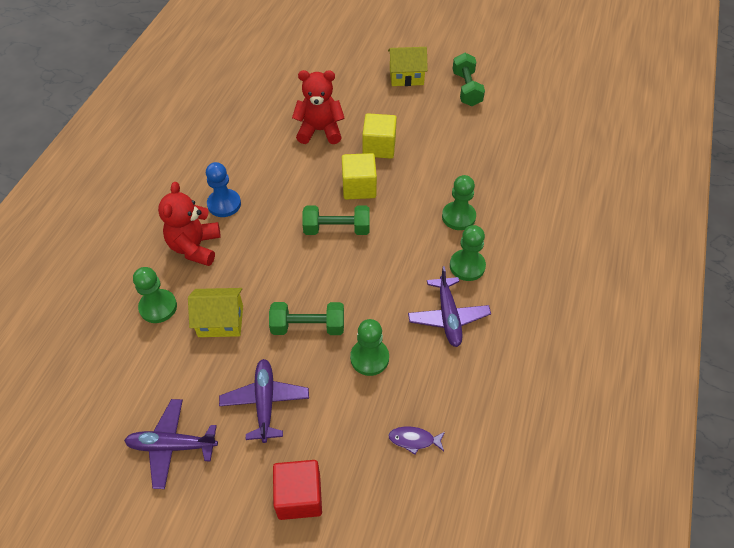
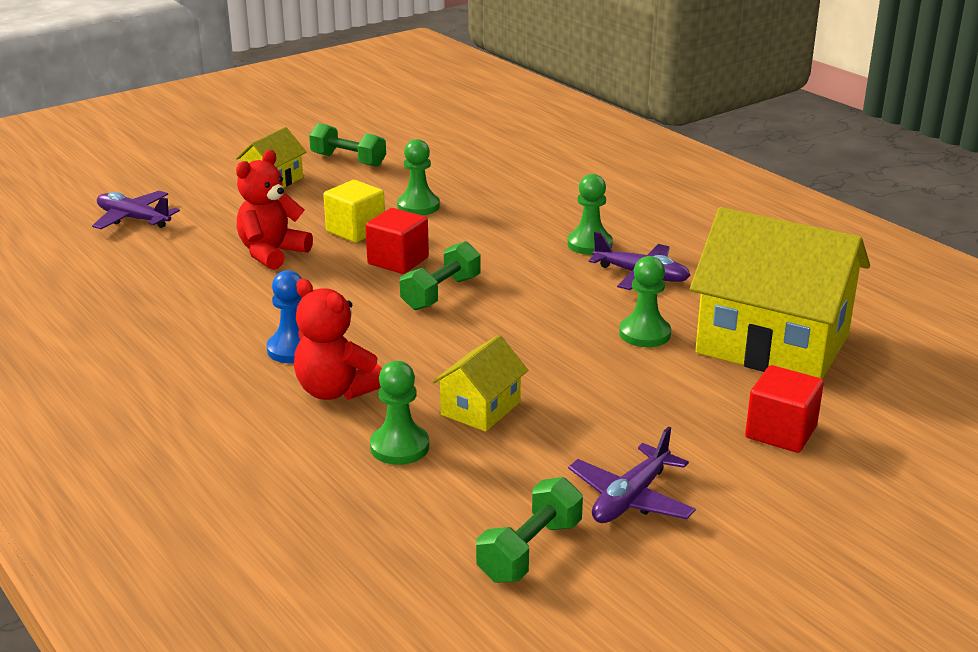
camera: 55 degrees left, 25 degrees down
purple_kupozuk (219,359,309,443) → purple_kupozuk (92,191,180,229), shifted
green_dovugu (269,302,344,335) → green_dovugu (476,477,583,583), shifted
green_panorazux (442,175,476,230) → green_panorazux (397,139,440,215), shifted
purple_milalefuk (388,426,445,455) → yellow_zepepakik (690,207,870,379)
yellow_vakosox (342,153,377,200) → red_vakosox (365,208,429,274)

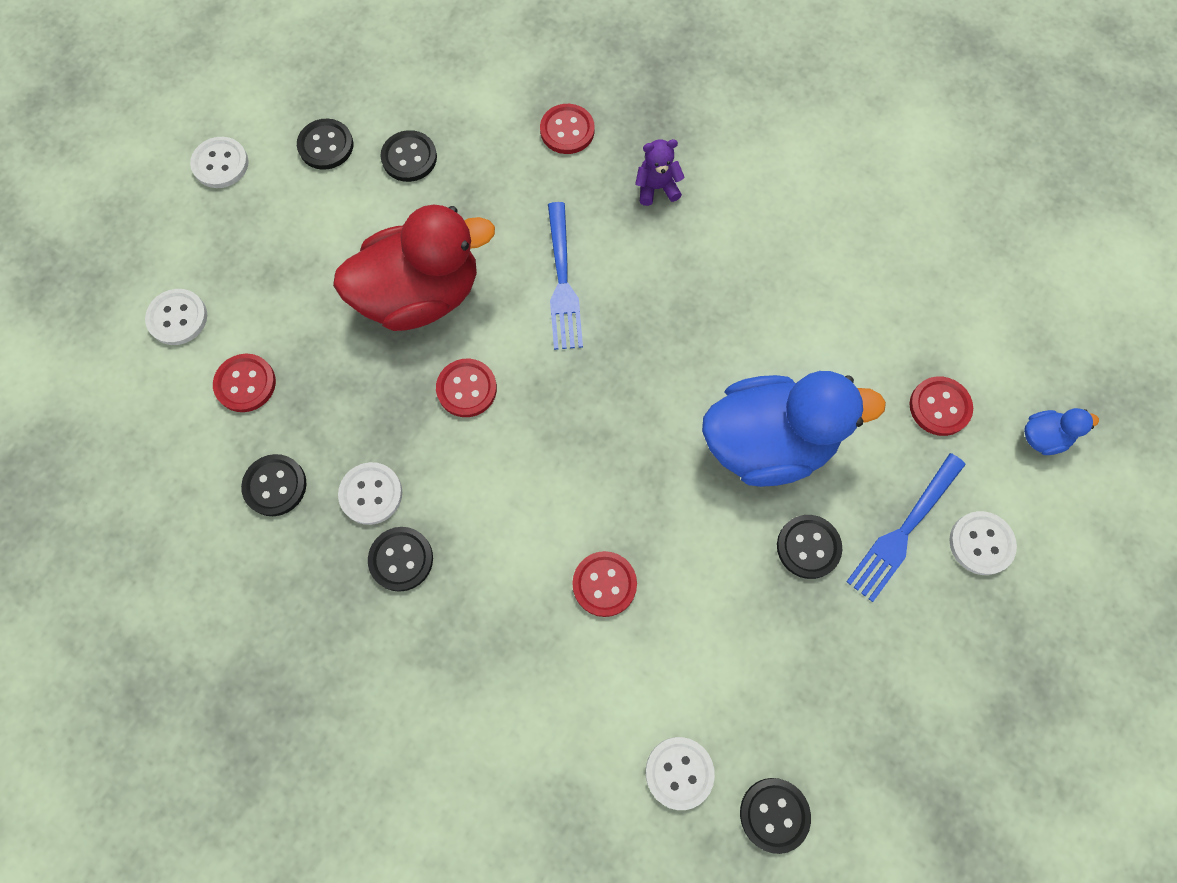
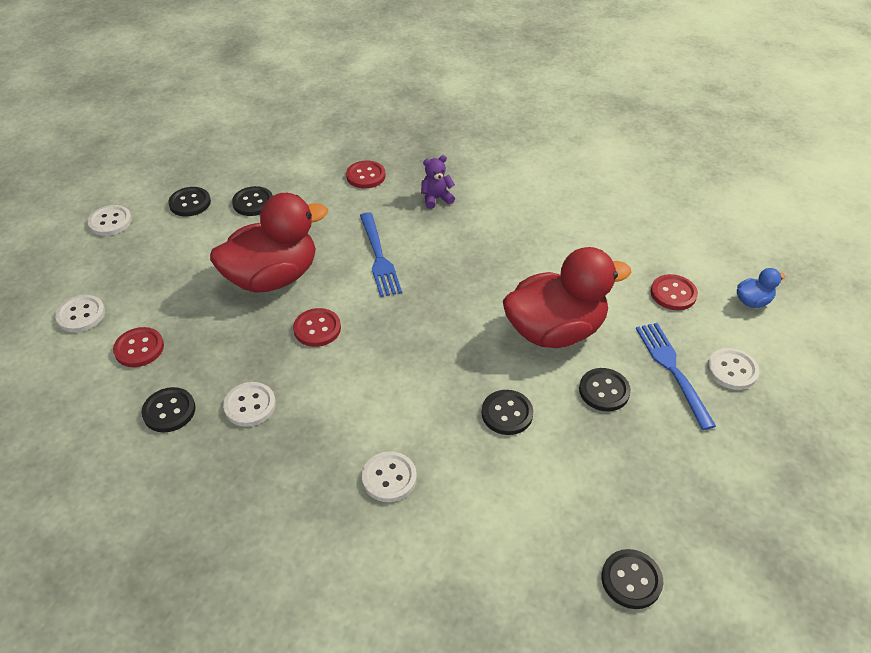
camera: 10 degrees left, 25 degrees down
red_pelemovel (572,551,637,617) → -
black_pelemovel (368,527,433,592) → black_pelemovel (482,390,533,435), shifted
white_pelemovel (646,737,715,810) → white_pelemovel (362,451,417,502), shifted
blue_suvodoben (702,371,886,487) → red_suvodoben (503,247,632,348)
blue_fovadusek (846,453,966,602) → blue_fovadusek (636,323,716,430), 135 degrees clockwise

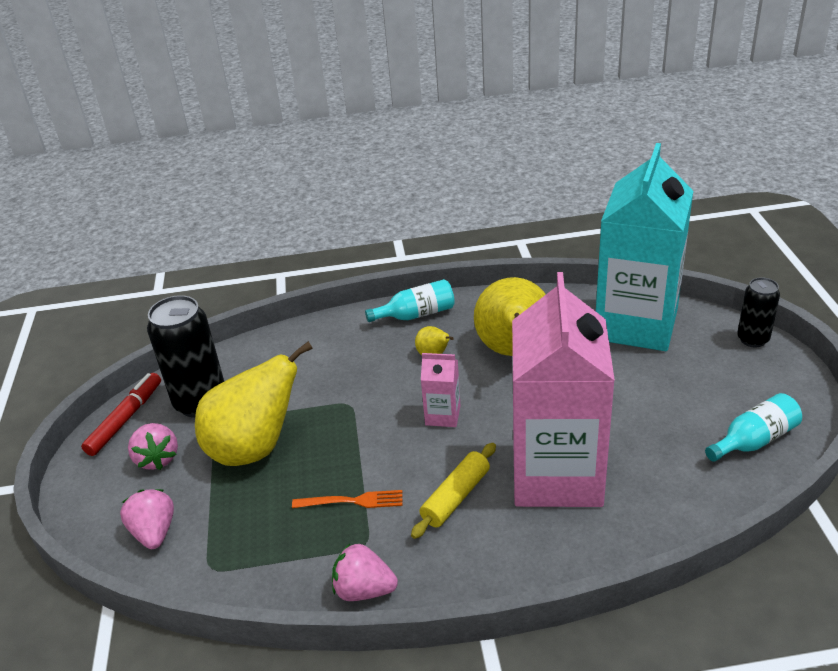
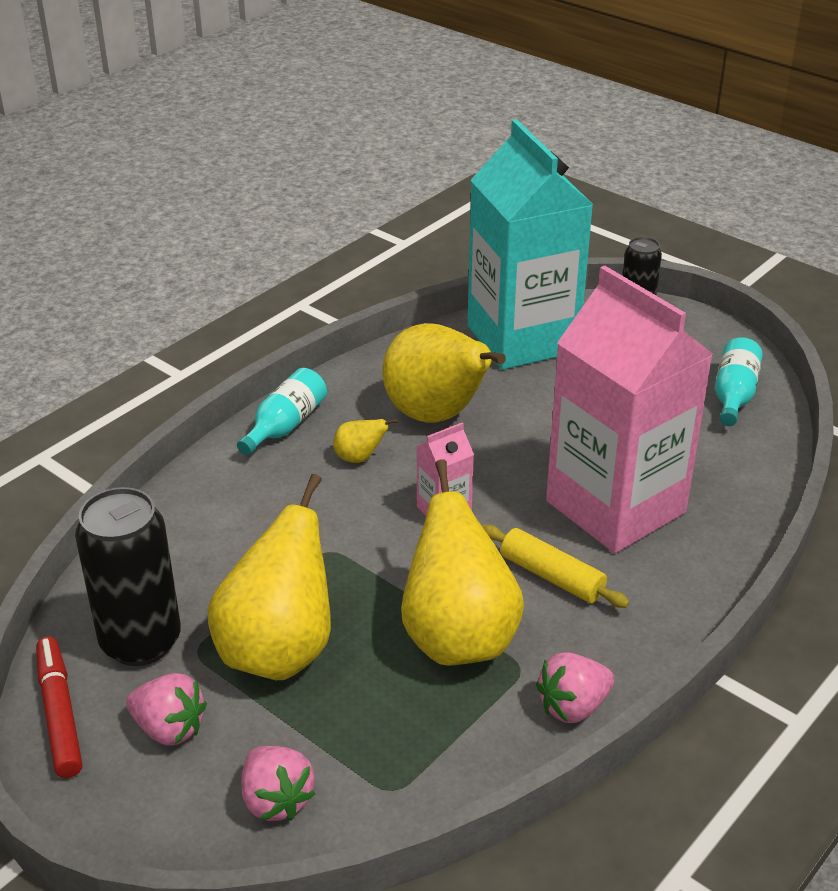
camera: 45 degrees left, 0 degrees up
orange_fovadusek (292,490,403,508) → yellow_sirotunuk (401,459,524,666)
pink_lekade (120,489,174,549) → pink_lekade (241,746,316,821), 150 degrees counterclockwise
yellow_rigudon (411,443,496,539) → yellow_rigudon (482,525,630,608), 45 degrees counterclockwise

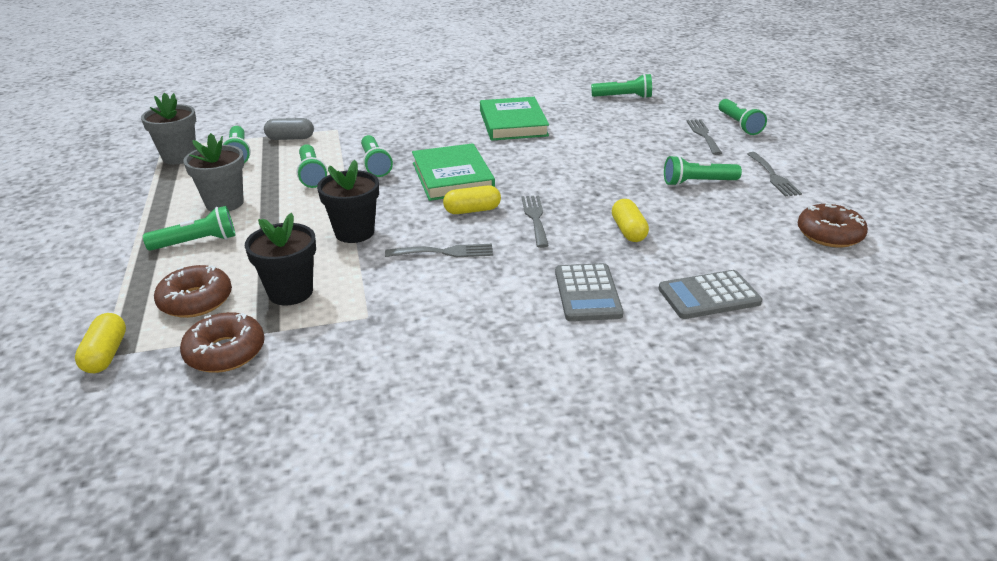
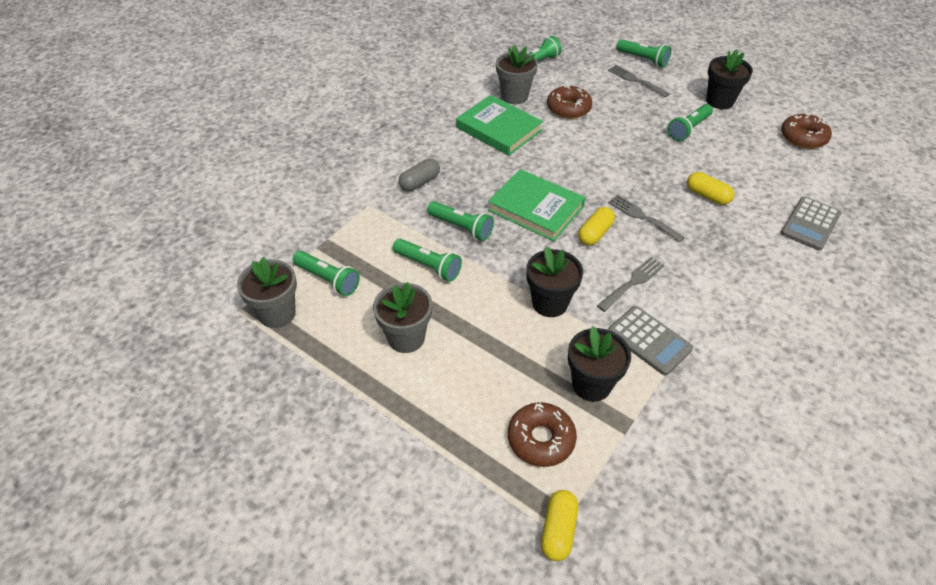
camera: 40 degrees left, 15 degrees up
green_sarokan (143,206,235,251) → -
- → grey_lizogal (496,45,538,104)
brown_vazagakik (180,312,265,373) → brown_vazagakik (547,85,592,119), shifted
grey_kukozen (264,118,314,140) → grey_kukozen (399,159,440,191), shifted
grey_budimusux (555,263,624,321) → grey_budimusux (608,306,693,375), shifted
grey_fovadusek (747,152,802,196) → black_lizogal (706,49,753,109)
yellow_kukozen (75,313,126,373) → yellow_kukozen (541,490,578,561), 60 degrees clockwise

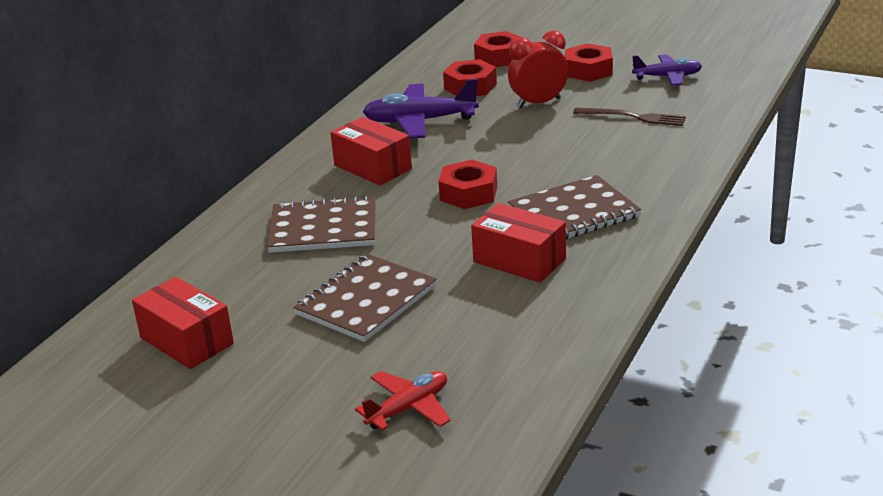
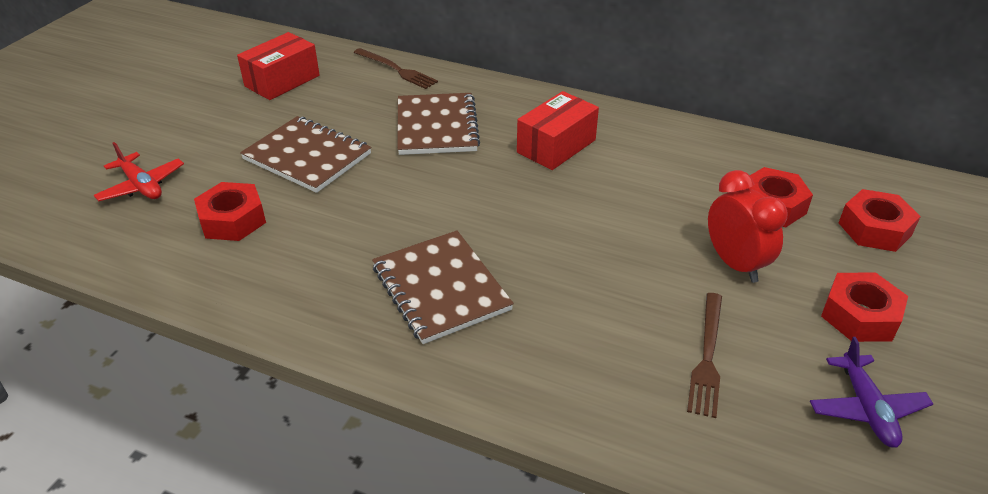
camera: 85 degrees right, 10 degrees up
purple_kupozuk (363,79,479,139) → -
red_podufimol (471,203,566,283) → -
- → brown_fovadusek (354,48,438,89)
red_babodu (439,160,497,209) → red_babodu (194,182,266,241), shifted

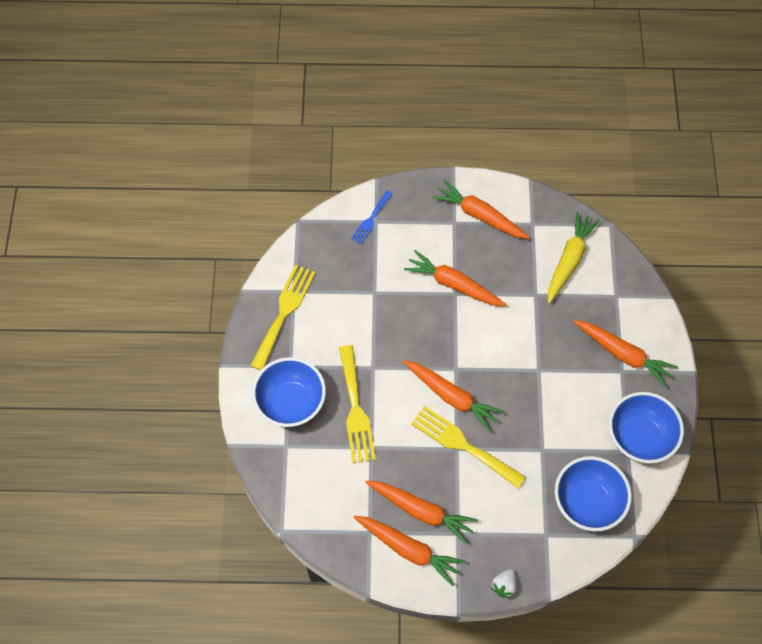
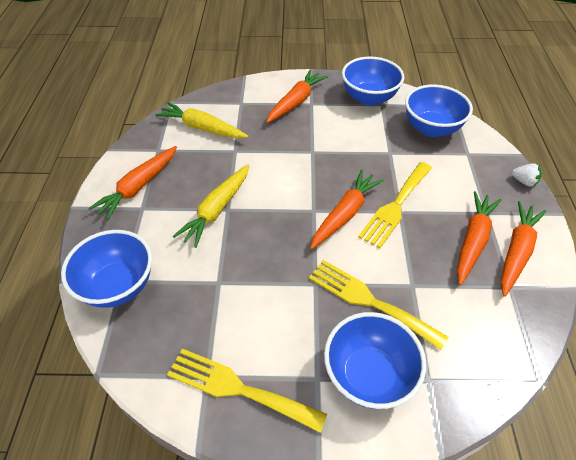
camera: 90 degrees left, 15 degrees down
blue_fovadusek (351,190,393,245) → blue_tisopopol (61,230,152,308)
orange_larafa (404,250,507,306) → yellow_larafa (173,164,249,248)
yellow_fovadusek (339,345,376,463) → yellow_fovadusek (309,260,448,350), 135 degrees counterclockwise

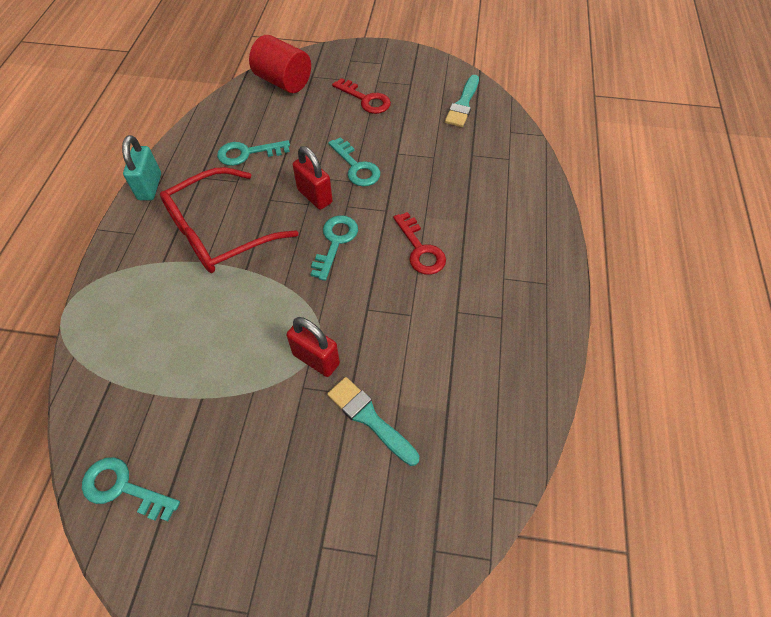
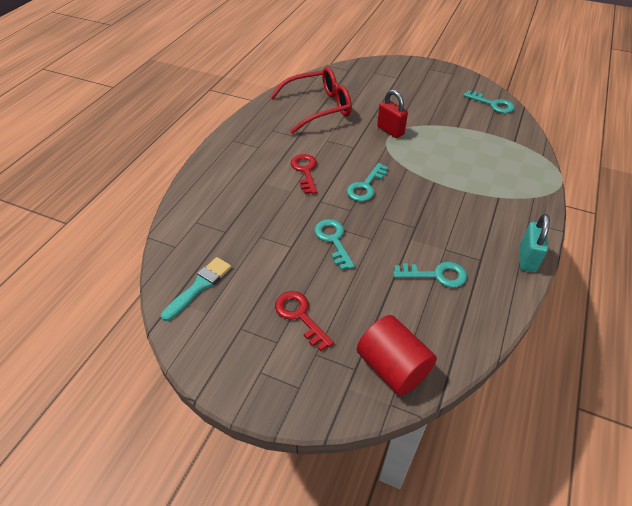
camera: 165 degrees left, 10 degrees down
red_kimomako (293,146,333,210) → -
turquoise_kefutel (327,377,419,466) → -
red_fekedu (160,167,298,273) → red_fekedu (270,67,352,134), shifted

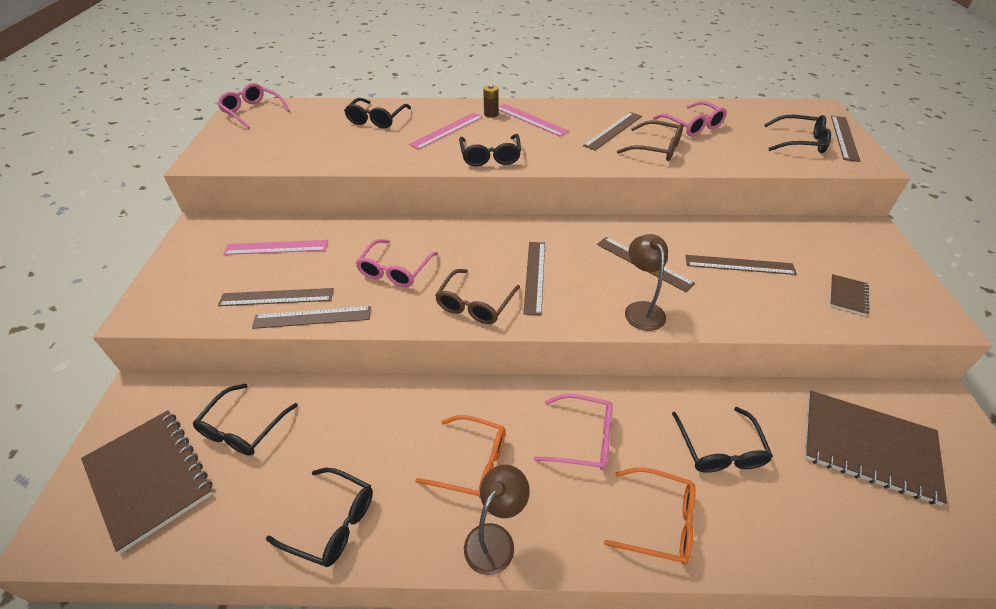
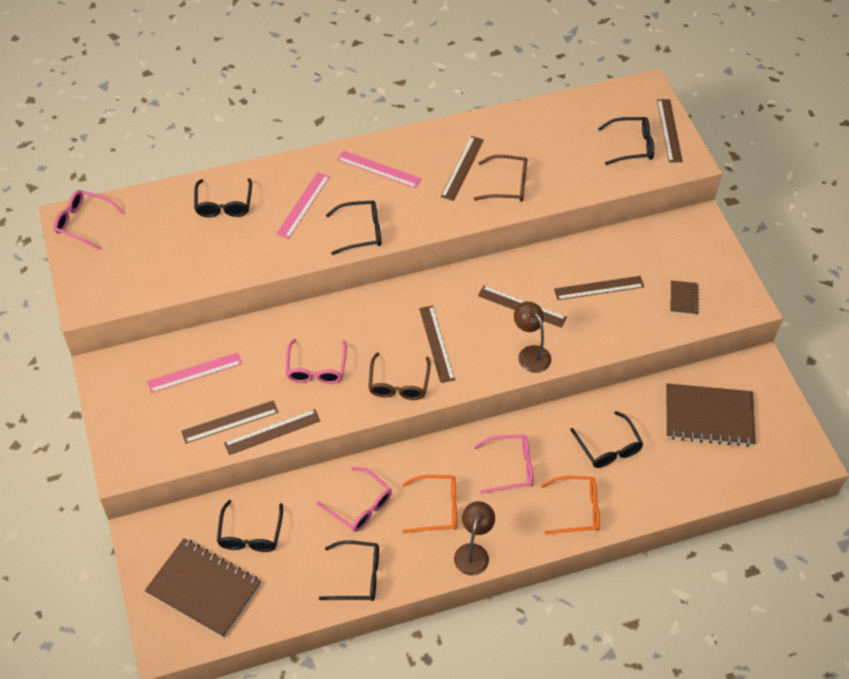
camera: 20 degrees left, 10 degrees up
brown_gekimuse (483,85,499,118) → -
pink_fekedu (653,101,727,137) → pink_fekedu (316,467,392,532), shifted
black_fekedu (459,134,521,166) → black_fekedu (326,200,381,255), 75 degrees counterclockwise

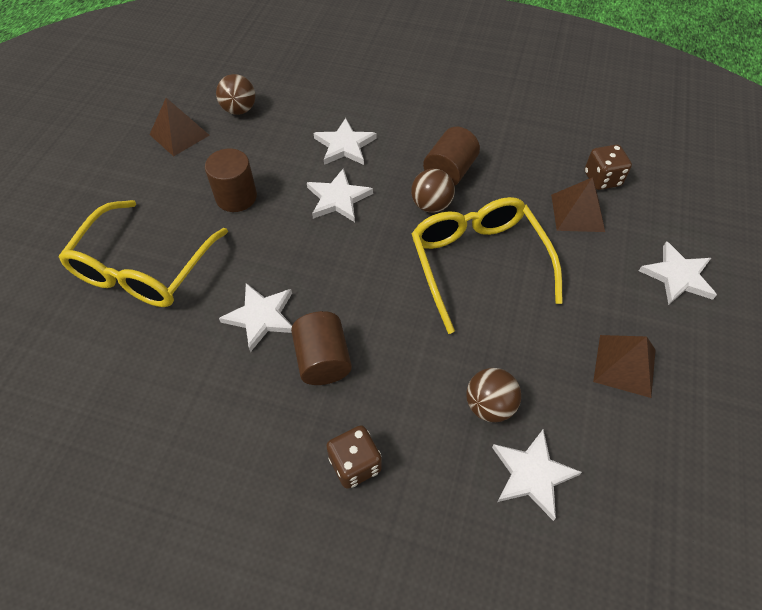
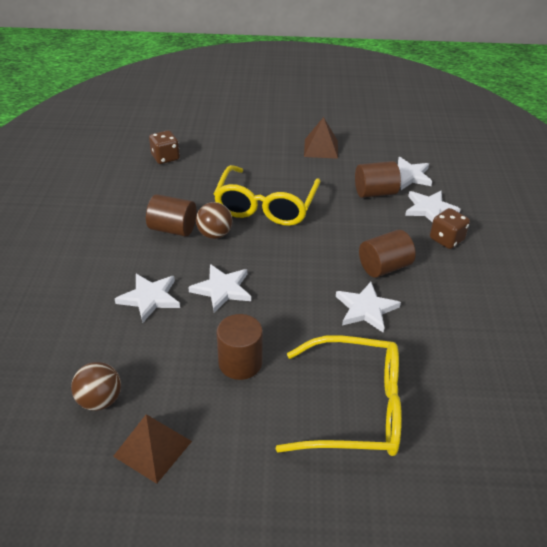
camera: 105 degrees left, 15 degrees down
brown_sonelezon (551,177,605,232) → -
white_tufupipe (639,241,717,305) → white_tufupipe (405,190,461,223), shifted
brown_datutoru (466,368,521,422) → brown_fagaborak (355,161,401,198)
yellow_fekedu (412,197,563,334) → yellow_fekedu (214,165,321,226), 45 degrees counterclockwise

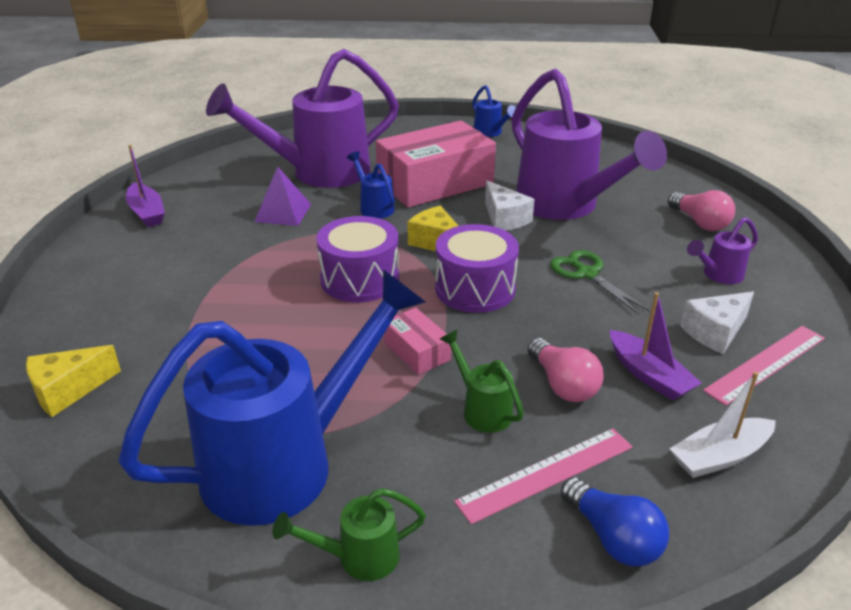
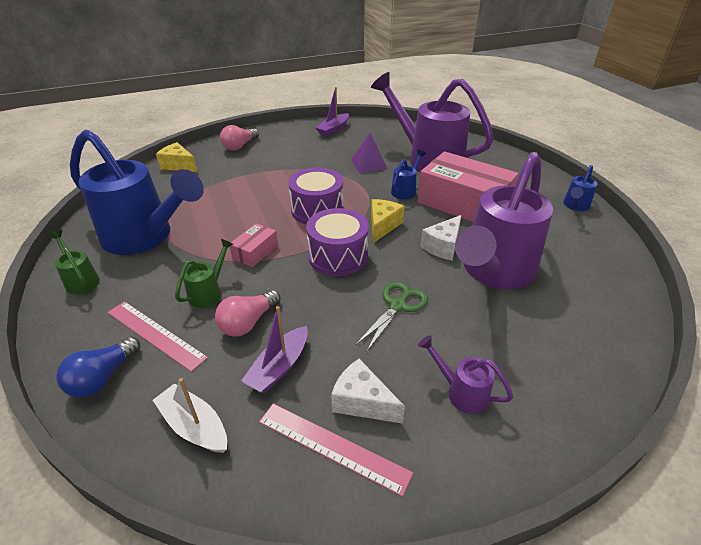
camera: 65 degrees right, 5 degrees up
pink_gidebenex (668,190,735,231) → pink_gidebenex (220,125,259,151), shifted

